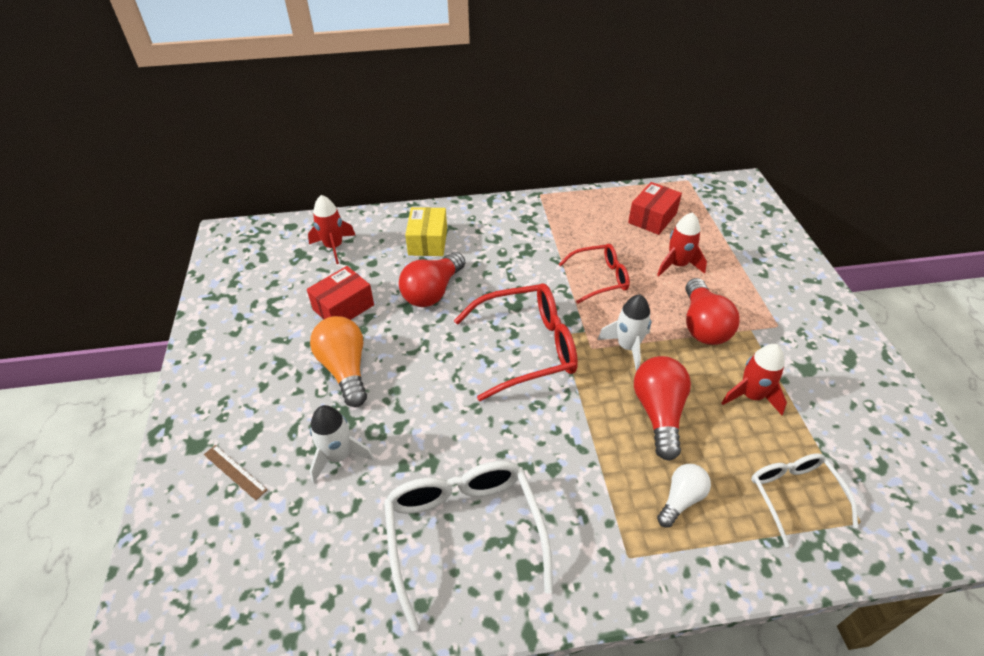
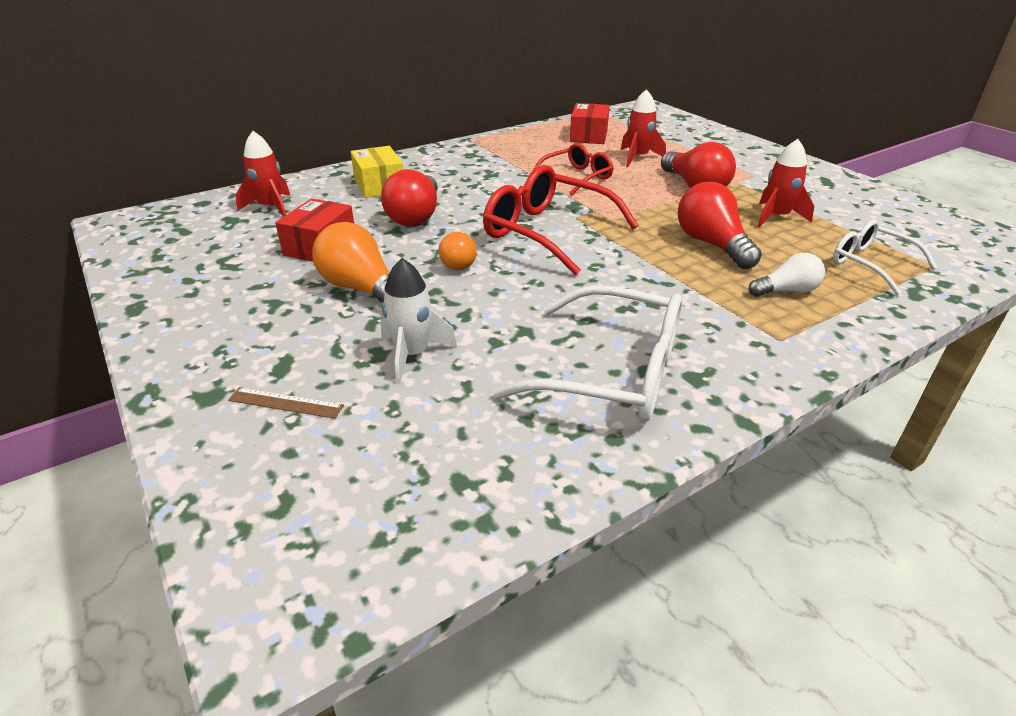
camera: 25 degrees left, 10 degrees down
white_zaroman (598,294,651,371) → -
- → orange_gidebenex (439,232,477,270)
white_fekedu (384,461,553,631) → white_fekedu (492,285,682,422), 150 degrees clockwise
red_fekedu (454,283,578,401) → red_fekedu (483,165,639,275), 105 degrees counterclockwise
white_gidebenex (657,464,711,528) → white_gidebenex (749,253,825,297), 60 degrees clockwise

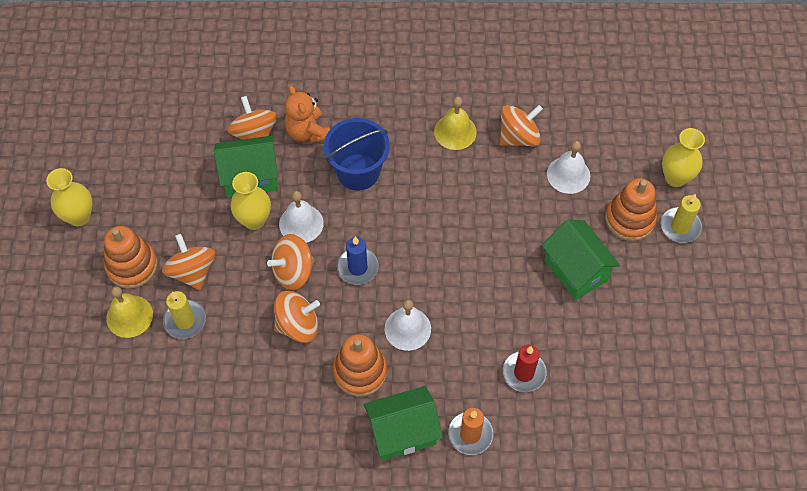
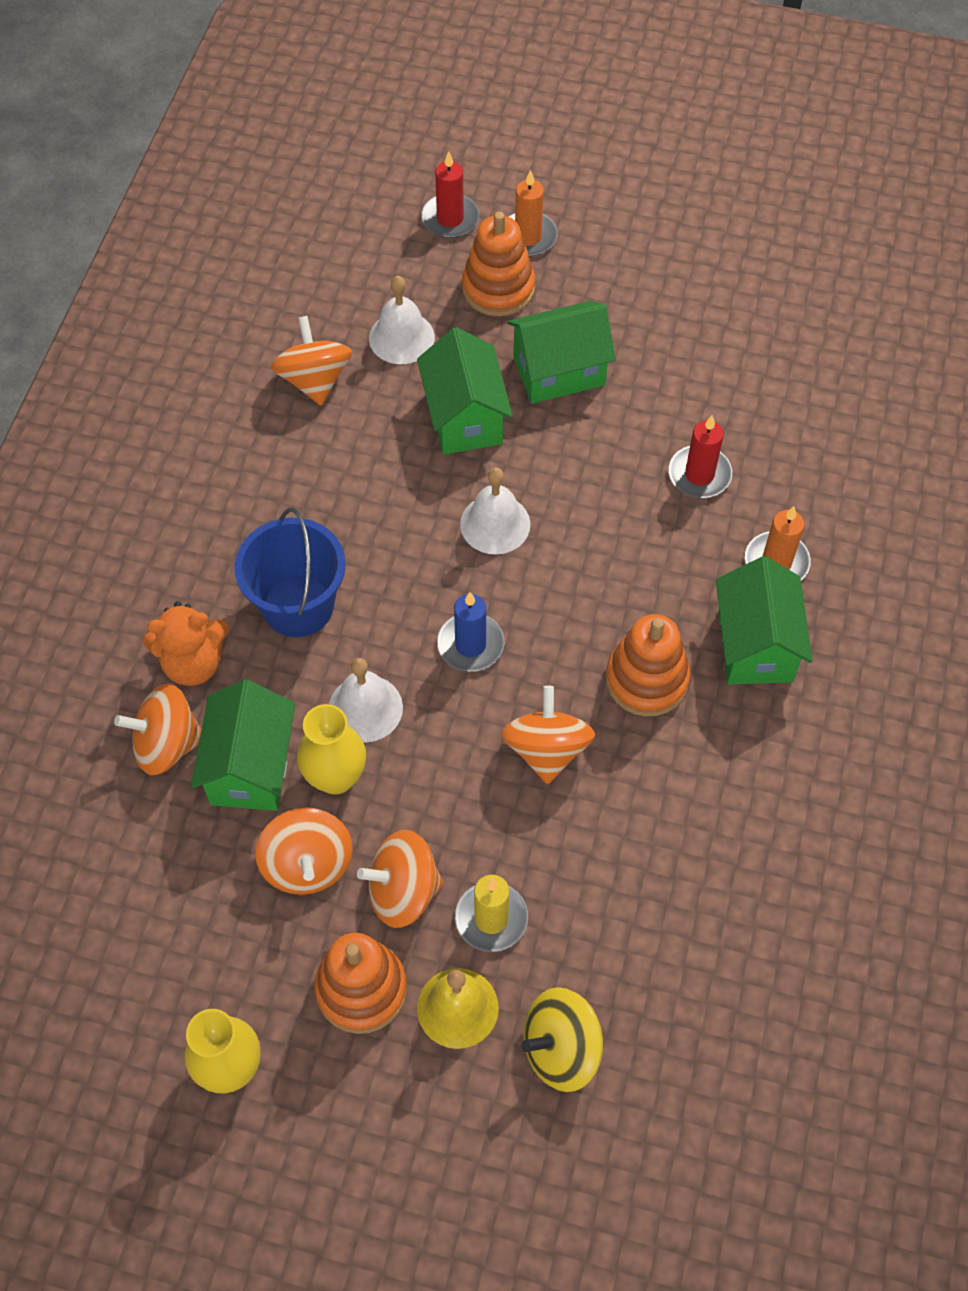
camera: 75 degrees left, 0 degrees up
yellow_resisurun (434,97,477,150) → -
- → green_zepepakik (417,327,513,454)
- → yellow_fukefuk (521,987,603,1092)
orange_fukefuk (267,234,315,290) → orange_fukefuk (255,807,353,895), shifted
white_resisurun (385,299,431,351) → white_resisurun (460,468,530,554), shifted
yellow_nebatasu (662,128,705,187) → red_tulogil (421,151,479,238)
yellow_tulogil (661,194,702,243) → orange_tulogil (508,170,558,257)

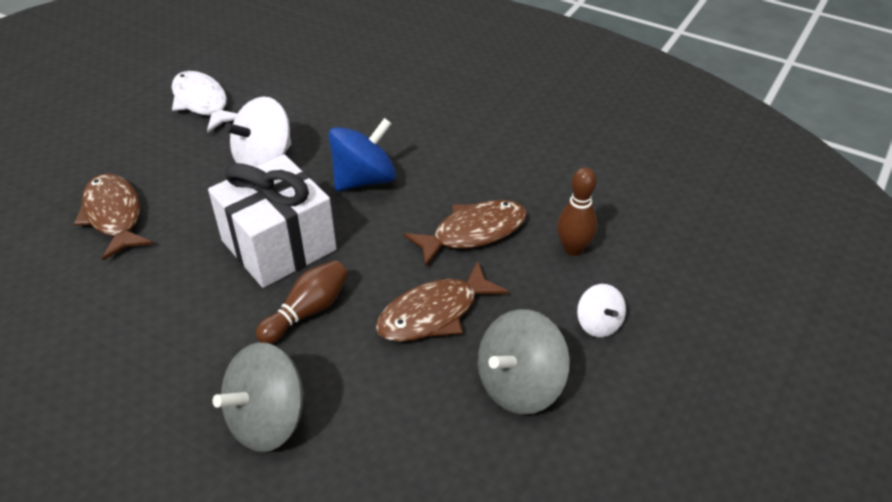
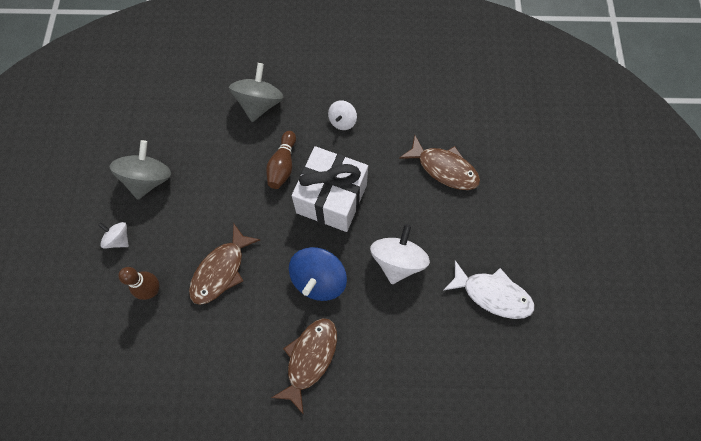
camera: 150 degrees right, 25 degrees up
- → white_fukefuk (328,100,357,130)
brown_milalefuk (376,261,509,342) → brown_milalefuk (271,318,337,415), shifted

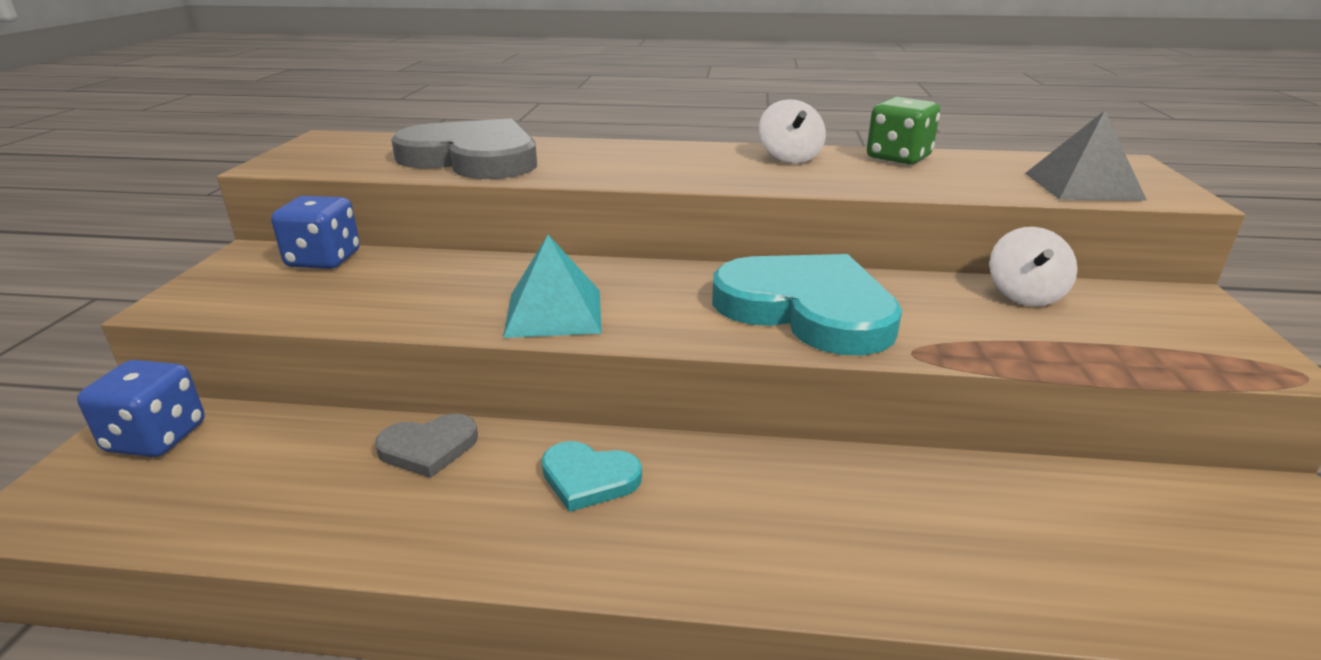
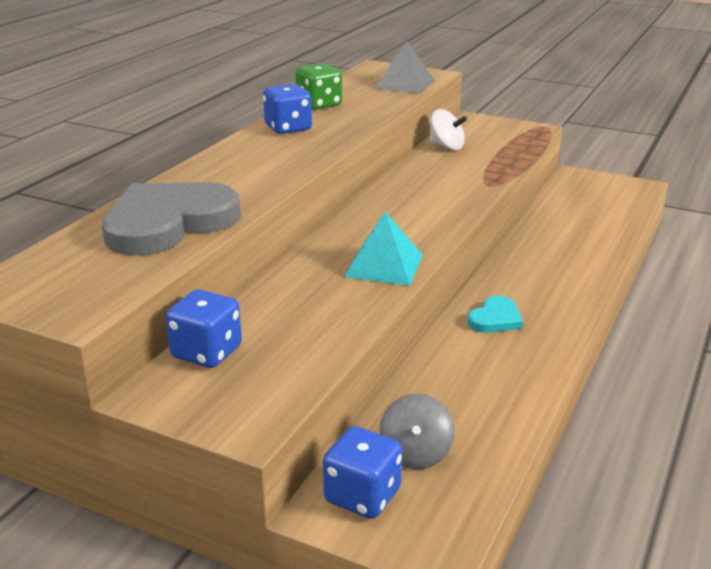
camera: 70 degrees left, 0 degrees up
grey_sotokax (375,414,478,478) → -
turquoise_sotokax (712,254,902,355) → -
- → grey_fukefuk (380,394,455,469)
white_fukefuk (759,99,826,163) → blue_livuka (263,84,312,134)

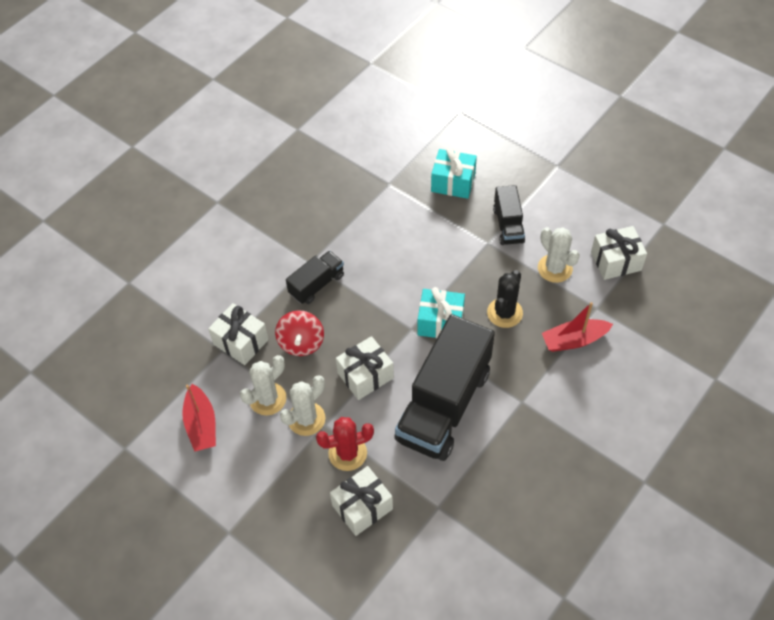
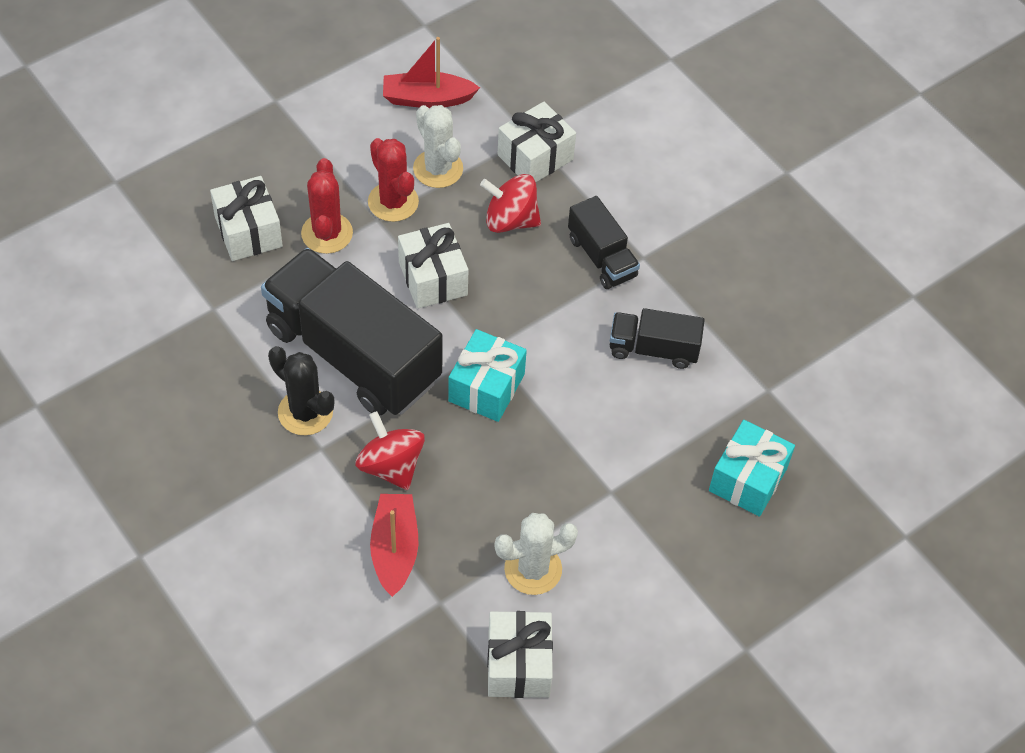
camera: 100 degrees right, 0 degrees up
- → red_fukefuk (355,411,425,490)
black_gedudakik (487,270,523,328) → black_gedudakik (268,346,334,435), shifted
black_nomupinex (493,185,525,245) → black_nomupinex (610,308,705,369), shifted
white_gedudakik (280,375,325,436) → red_gedudakik (368,138,419,222)

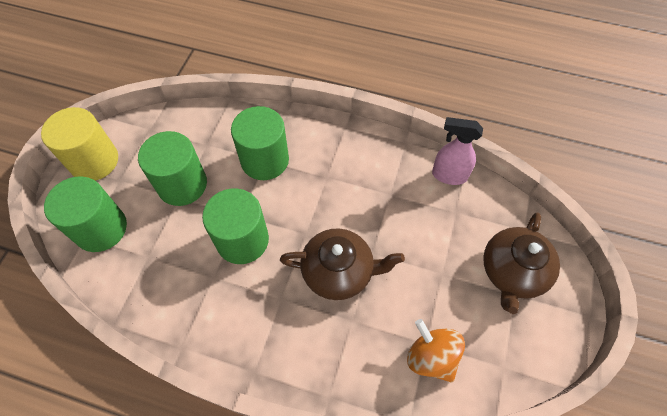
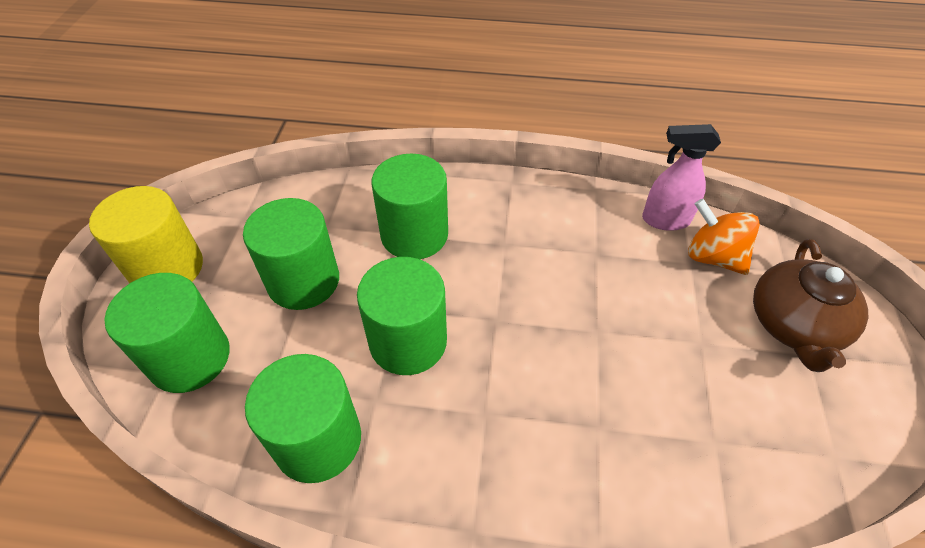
camera: 10 degrees left, 10 degrees down
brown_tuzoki (280,228,405,300) → -
- → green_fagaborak (245,354,361,483)
orange_fukefuk (407,319,465,383) → orange_fukefuk (688,199,760,275), shifted

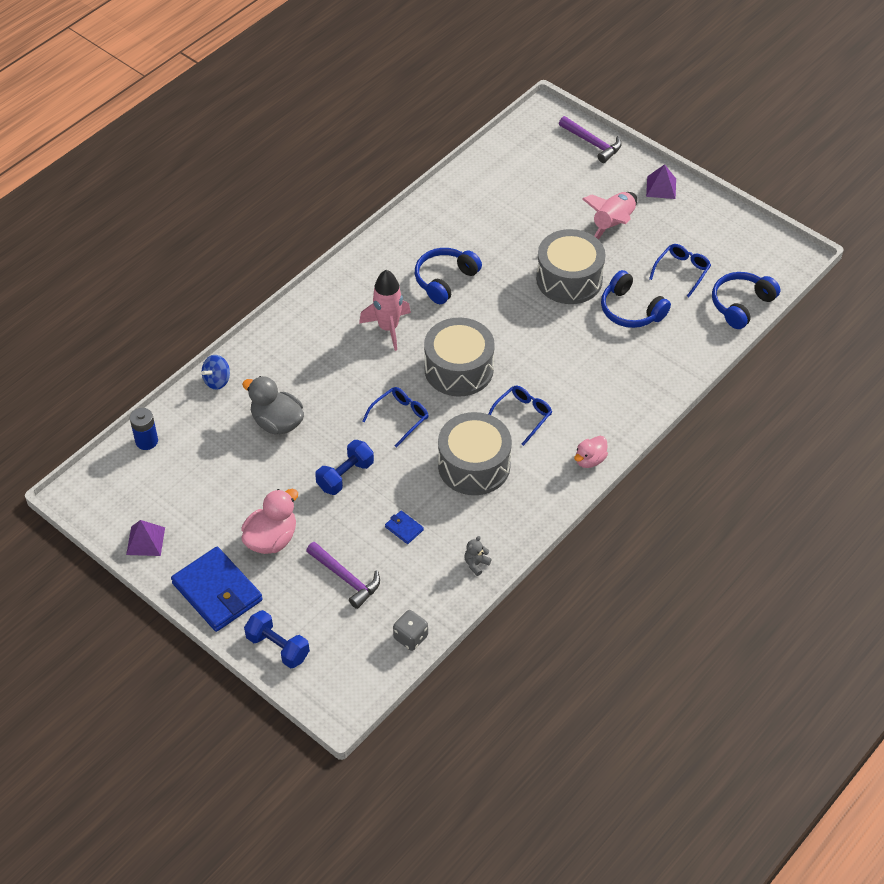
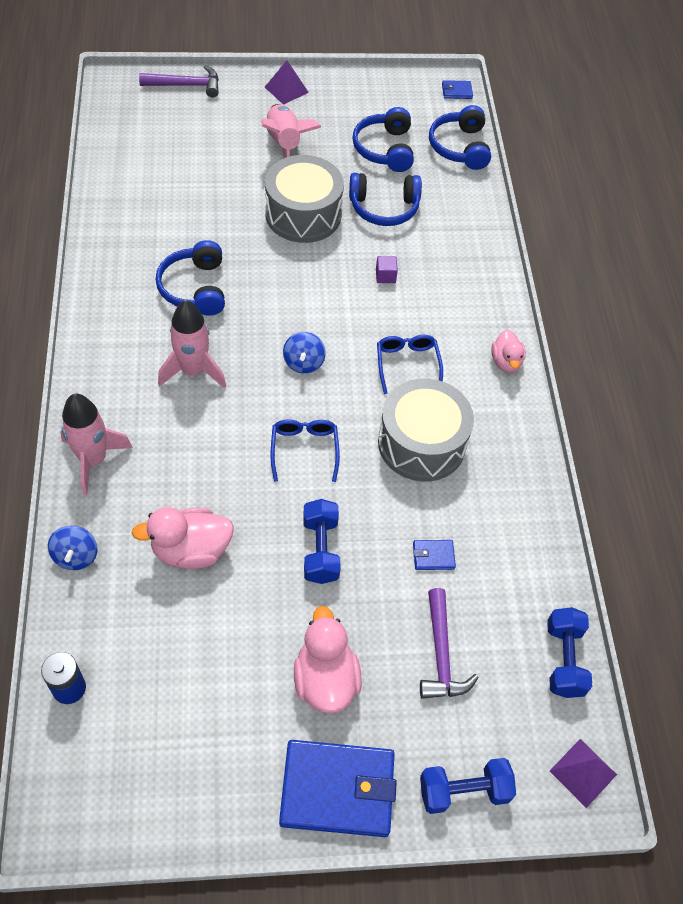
camera: 50 degrees left, 5 degrees up
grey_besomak (464,536,492,576) → -
- → pink_zaroman (60,394,133,496)
- → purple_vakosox (376,256,398,283)
- → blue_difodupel (442,80,473,99)
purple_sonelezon (126,520,165,556) → purple_sonelezon (550,739,617,808), shifted
grey_livuka (393,610,428,651) → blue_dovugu (547,607,592,698)
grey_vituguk (424,318,495,396) → blue_fukefuk (283,332,326,374)
blue_fekedu (649,244,711,297) → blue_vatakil (352,107,414,172)
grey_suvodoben (242,376,304,434) → pink_suvodoben (132,507,234,569)
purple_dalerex (306,542,380,609) → purple_dalerex (420,588,479,699), 90 degrees clockwise

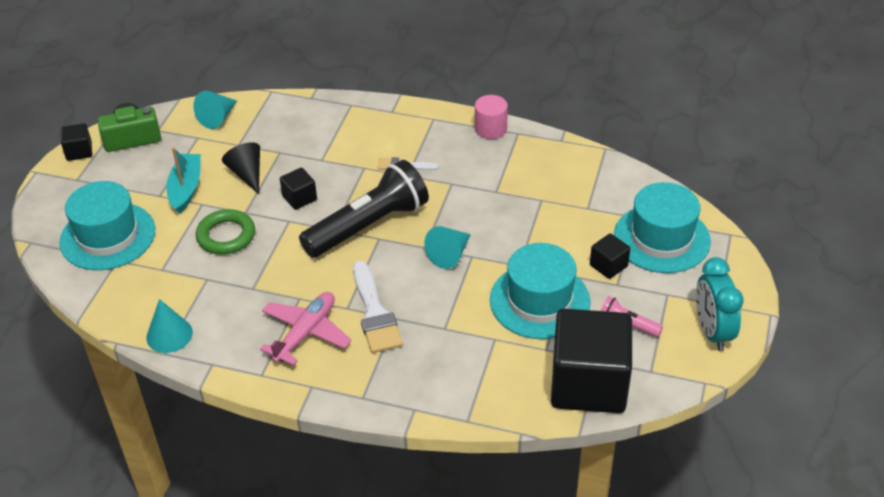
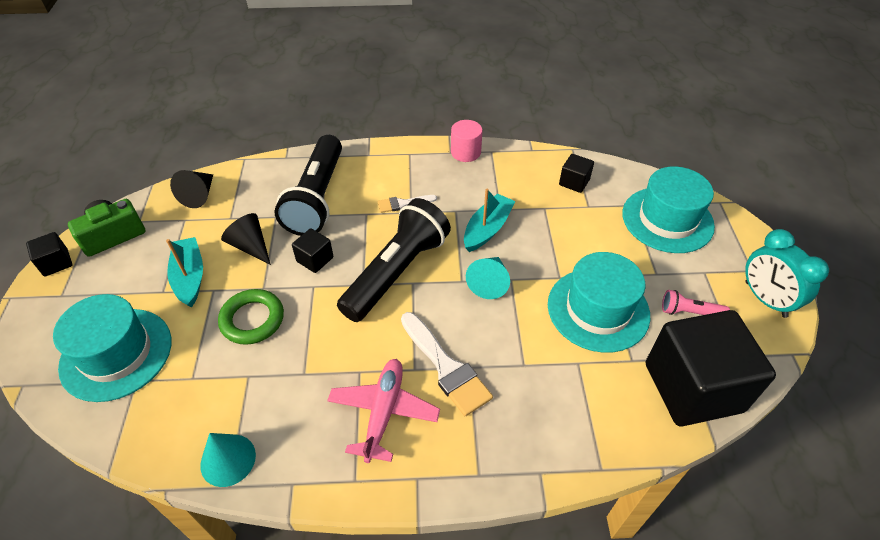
camera: 20 degrees left, 5 degrees up
- → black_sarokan (274,135,342,236)
- → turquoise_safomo (464,188,516,252)
black_vakosox (590,233,630,279) → black_vakosox (559,154,594,193), shifted
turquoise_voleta (193,91,237,129) → black_voleta (170,170,213,208)

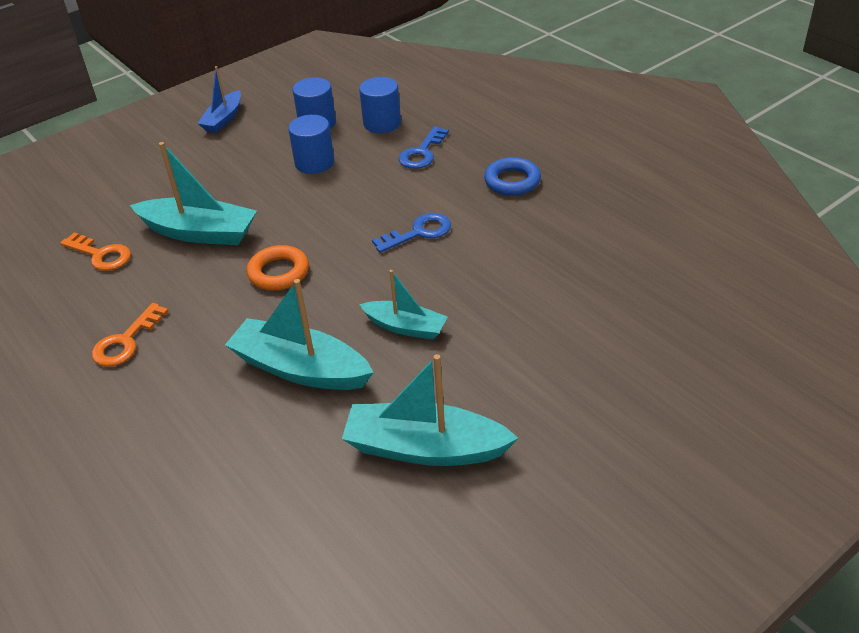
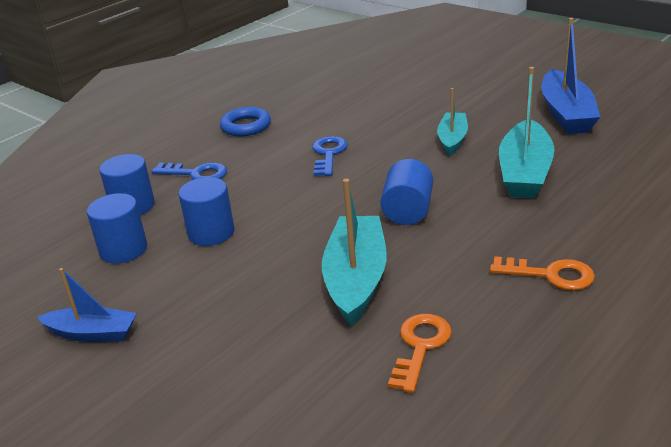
camera: 100 degrees left, 10 degrees down
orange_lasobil (247,245,309,291) → blue_fagaborak (380,159,433,225)
turquoise_safomo (342,354,518,466) → blue_safomo (541,18,600,134)
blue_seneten (372,213,451,253) → blue_seneten (312,136,348,176), 45 degrees clockwise

